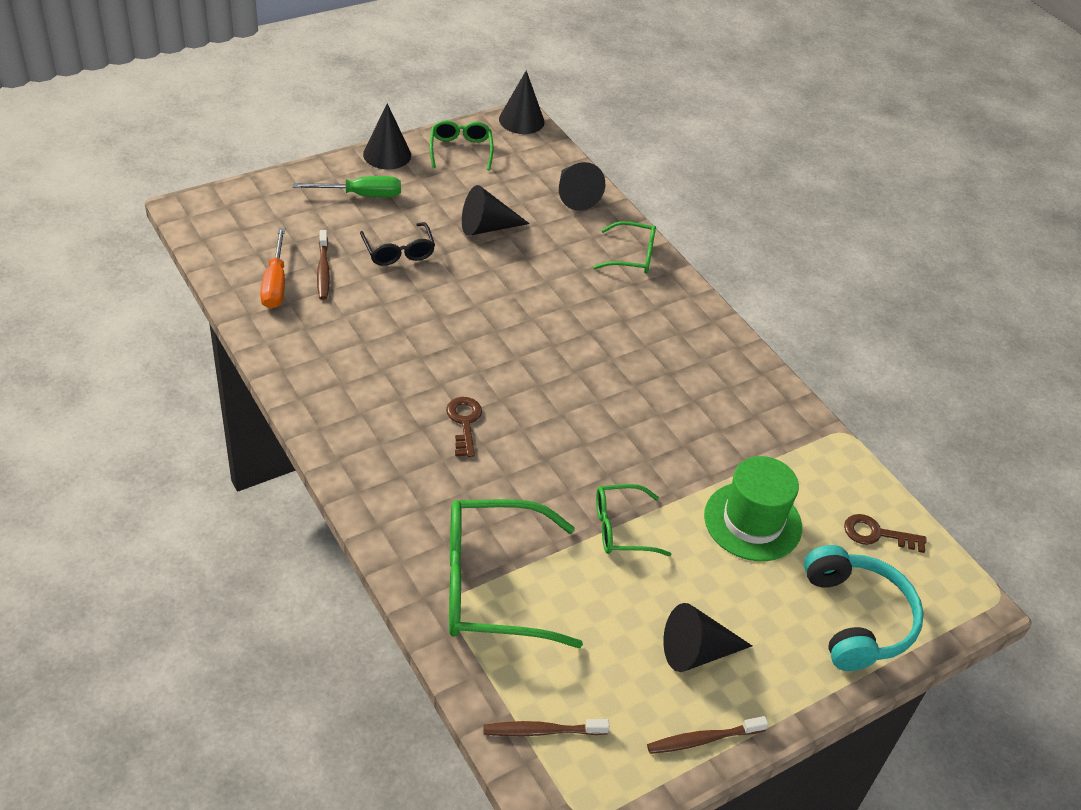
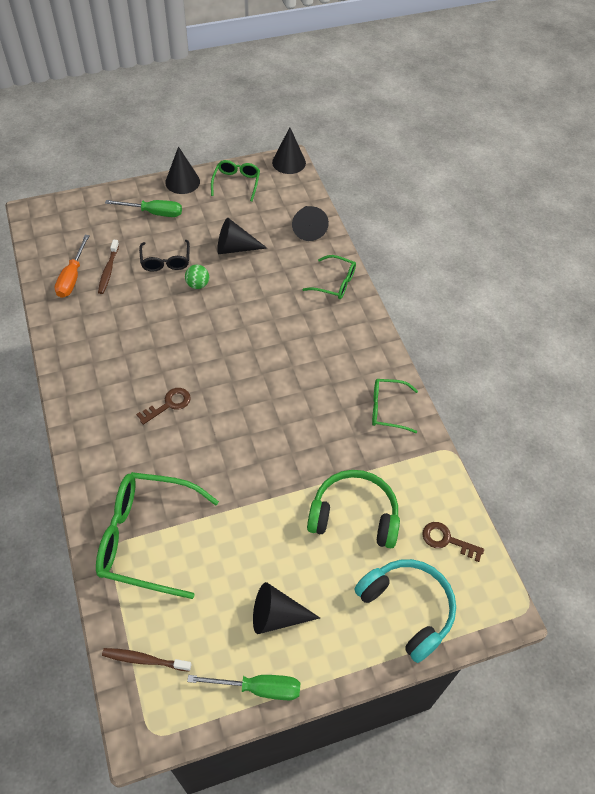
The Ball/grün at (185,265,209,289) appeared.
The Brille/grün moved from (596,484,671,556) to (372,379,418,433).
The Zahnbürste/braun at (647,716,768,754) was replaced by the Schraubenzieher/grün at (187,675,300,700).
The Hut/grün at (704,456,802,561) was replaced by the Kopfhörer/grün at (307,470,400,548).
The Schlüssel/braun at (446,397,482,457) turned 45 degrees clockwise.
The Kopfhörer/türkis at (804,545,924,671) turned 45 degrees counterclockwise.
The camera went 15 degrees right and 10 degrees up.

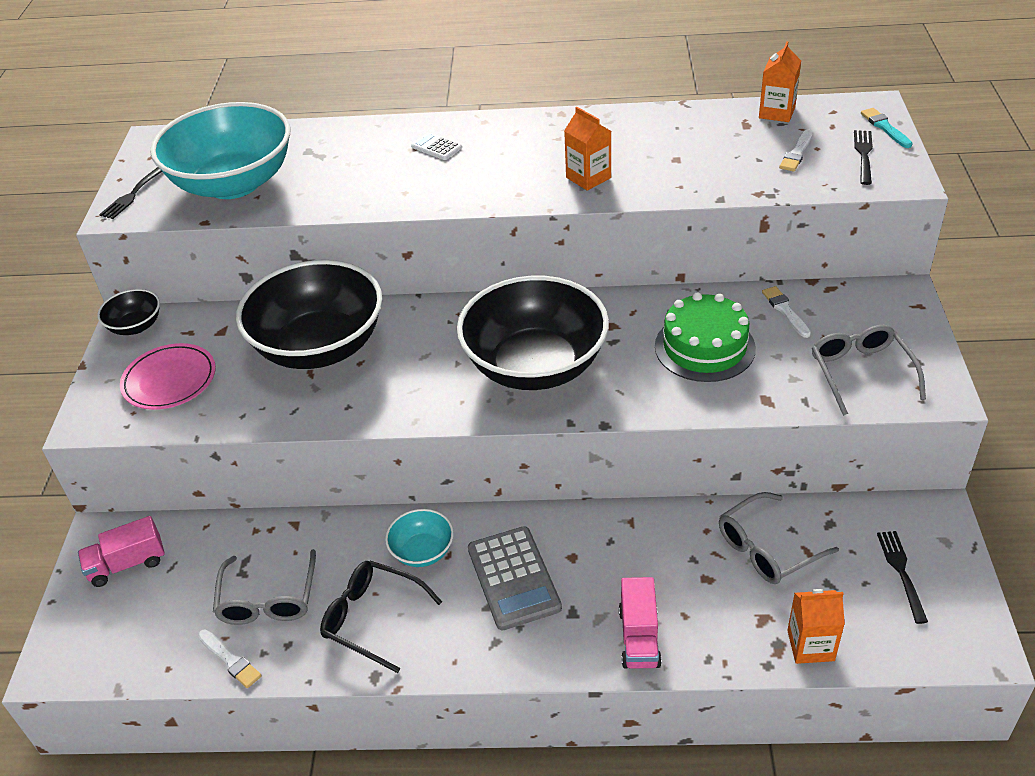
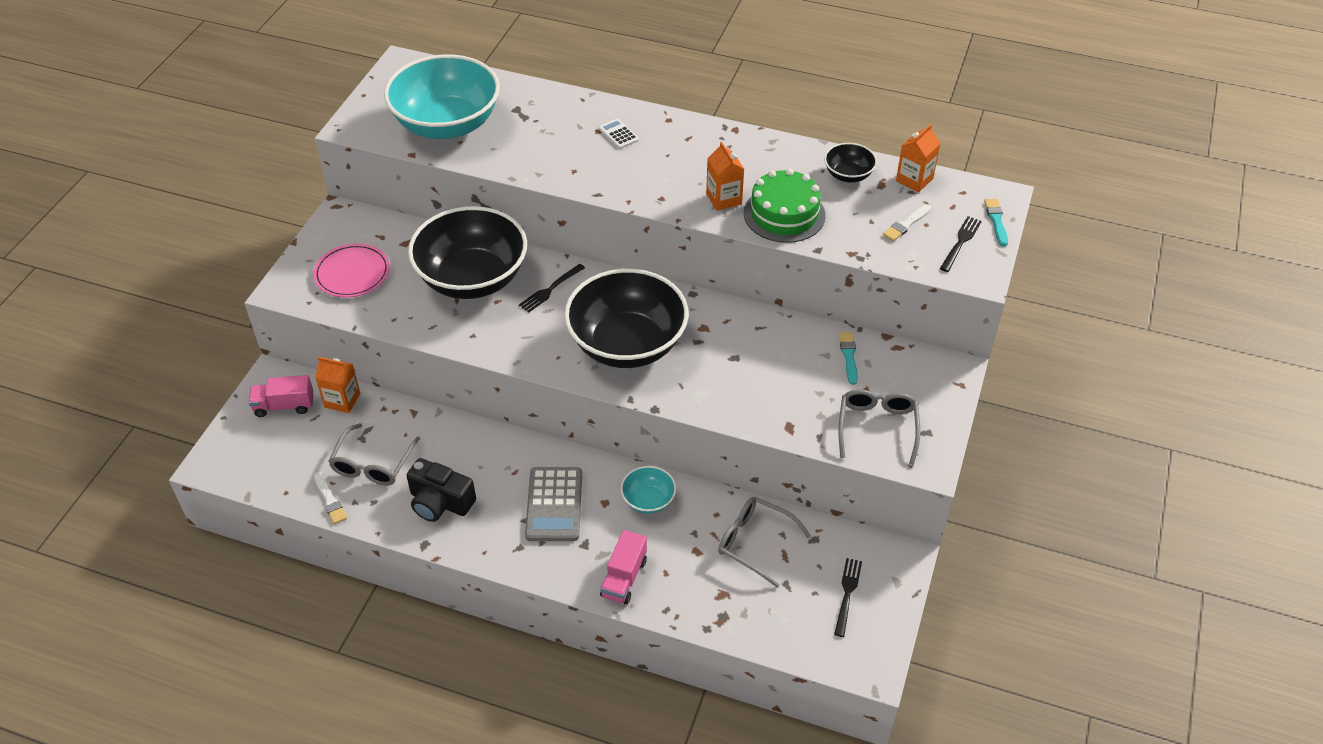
The Schüssel/schwarz moved from (97,289,160,335) to (824,143,877,182).
The Gabel/schwarz moved from (99,167,162,219) to (519,264,585,313).
The Schüssel/türkis moved from (385,509,454,567) to (621,466,676,514).
The Kuchen/grün moved from (655,292,756,382) to (744,169,826,243).
The Getränkekarton/orange moved from (787,589,845,664) to (315,357,360,413).
The Brille/schwarz at (320,561,442,673) was replaced by the Kamera/schwarz at (406,458,476,522).
The Pinsel/weiß at (762,286,811,338) became the Pinsel/türkis at (839,332,858,385).
The Brille/grau at (719,492,839,584) turned 45 degrees clockwise.
The camera went 15 degrees right and 5 degrees up.

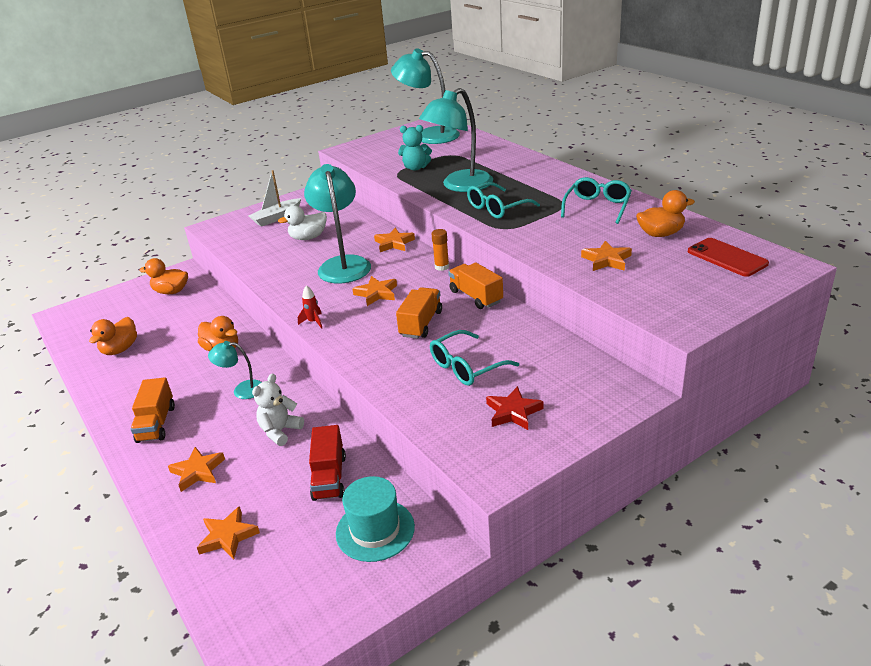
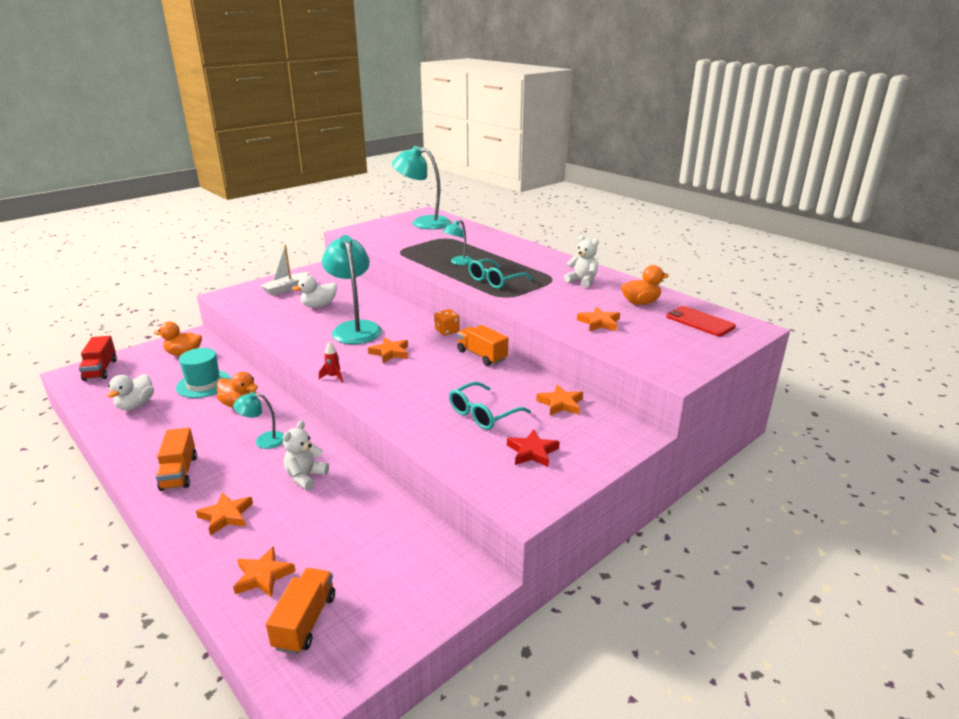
The Teddybär/türkis at (398,125,432,171) disappeared.
The Lastwagen/rot moved from (309,425,346,501) to (79,336,117,381).
The Hut/türkis moved from (336,476,415,562) to (176,348,231,398).
The Stern/orange moved from (374,228,415,252) to (536,384,583,415).
The Lastwagen/orange moved from (396,287,442,339) to (266,568,335,654).
The Klebestift/orange at (431,229,449,271) was replaced by the Spielwürfel/orange at (434,309,459,336).
The Brille/türkis at (561,177,632,224) was replaced by the Teddybär/weiß at (564,235,599,288).
The Ente/orange at (89,317,137,355) became the Ente/weiß at (107,374,154,410).
The Lampe/türkis at (419,88,493,192) changed to 0.51 times the size.
The camera went 10 degrees left and 5 degrees down.

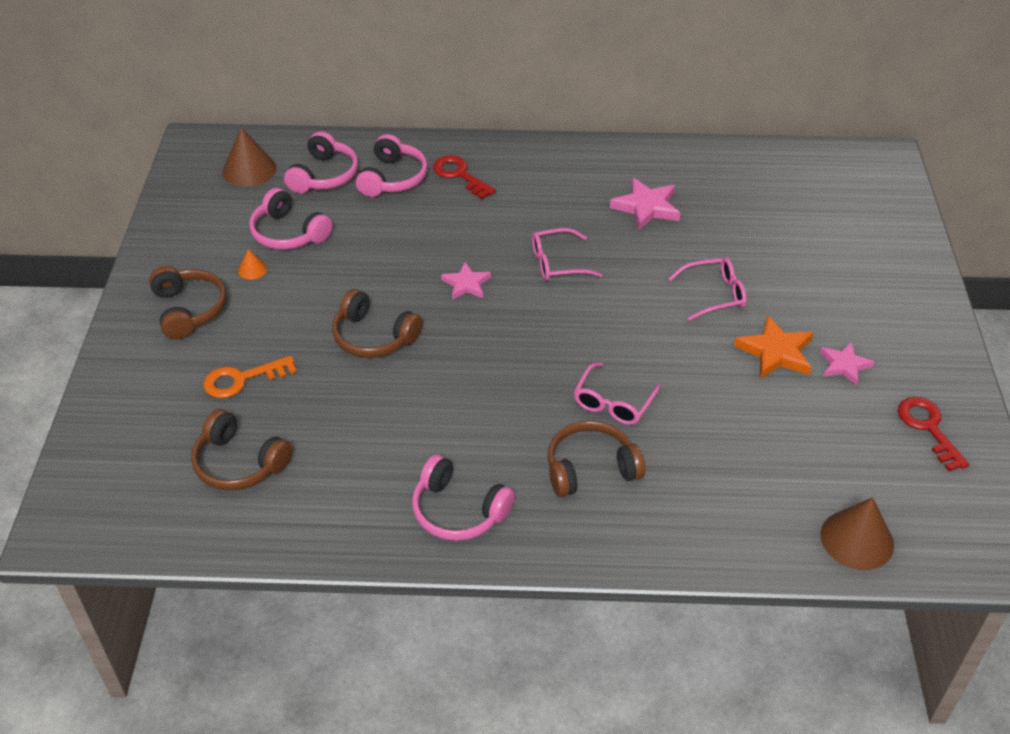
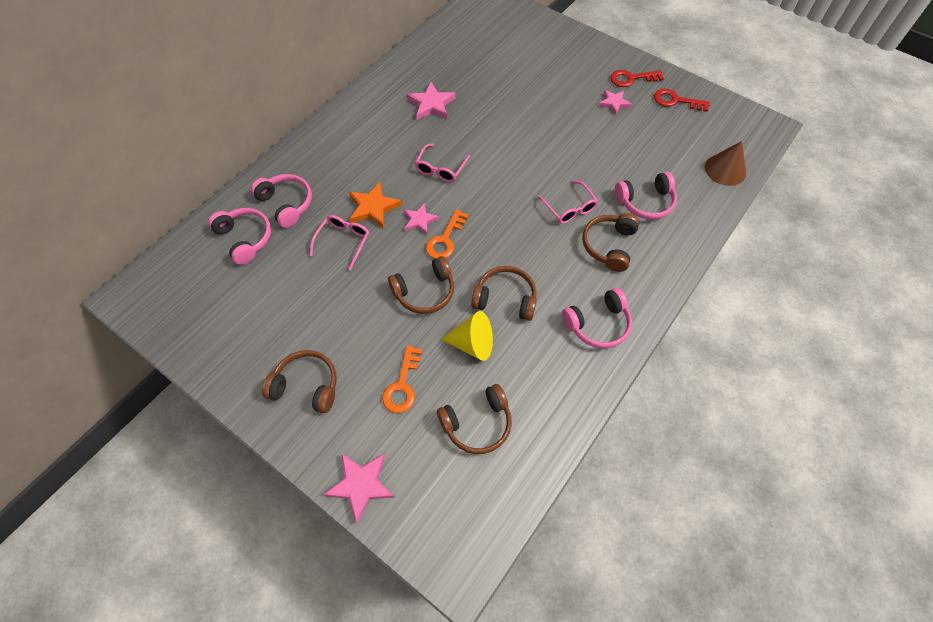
The Kegel/braun at (222,127,277,187) disappeared.
The Kegel/orange at (238,249,267,280) disappeared.
The Stern/rosa at (323,454,395,524) appeared.
The Schlüssel/orange at (426,209,468,259) appeared.
The Kegel/gelb at (440,311,493,361) appeared.
The Kopfhörer/braun at (471,266,537,321) appeared.
The Kopfhörer/rosa moved from (249,188,333,250) to (615,172,677,220).
The Schlüssel/rot moved from (433,155,496,199) to (610,70,664,87).
The Brille/rosa moved from (668,257,747,321) to (310,215,369,271).
The Stern/orange moved from (734,315,814,379) to (349,182,402,229).
The camera went 55 degrees left and 15 degrees up.

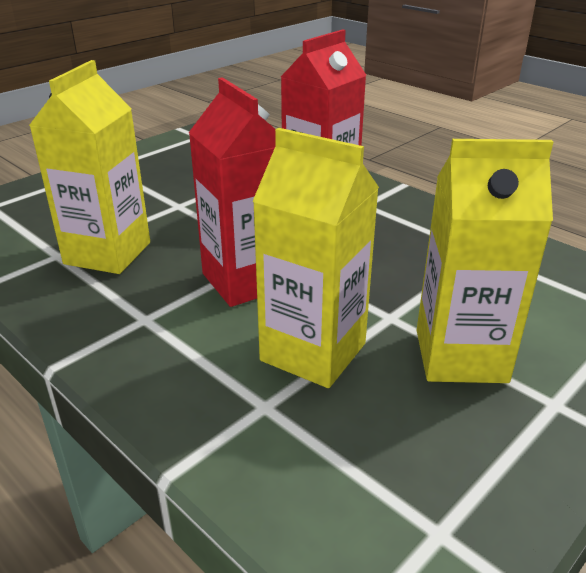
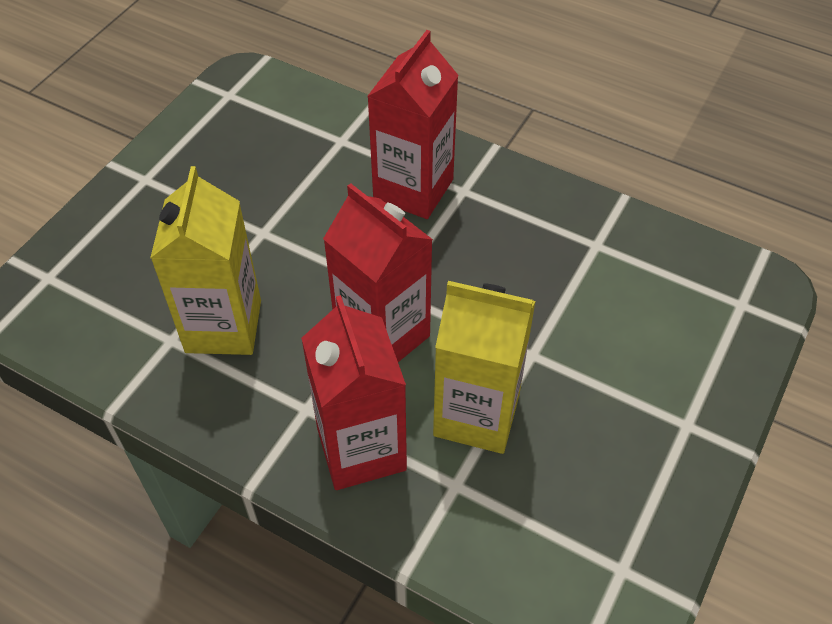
The Getränkekarton/gelb at (417,139,553,383) disappeared.
The Getränkekarton/rot at (301,295,407,490) appeared.
The camera went 15 degrees left and 20 degrees up.

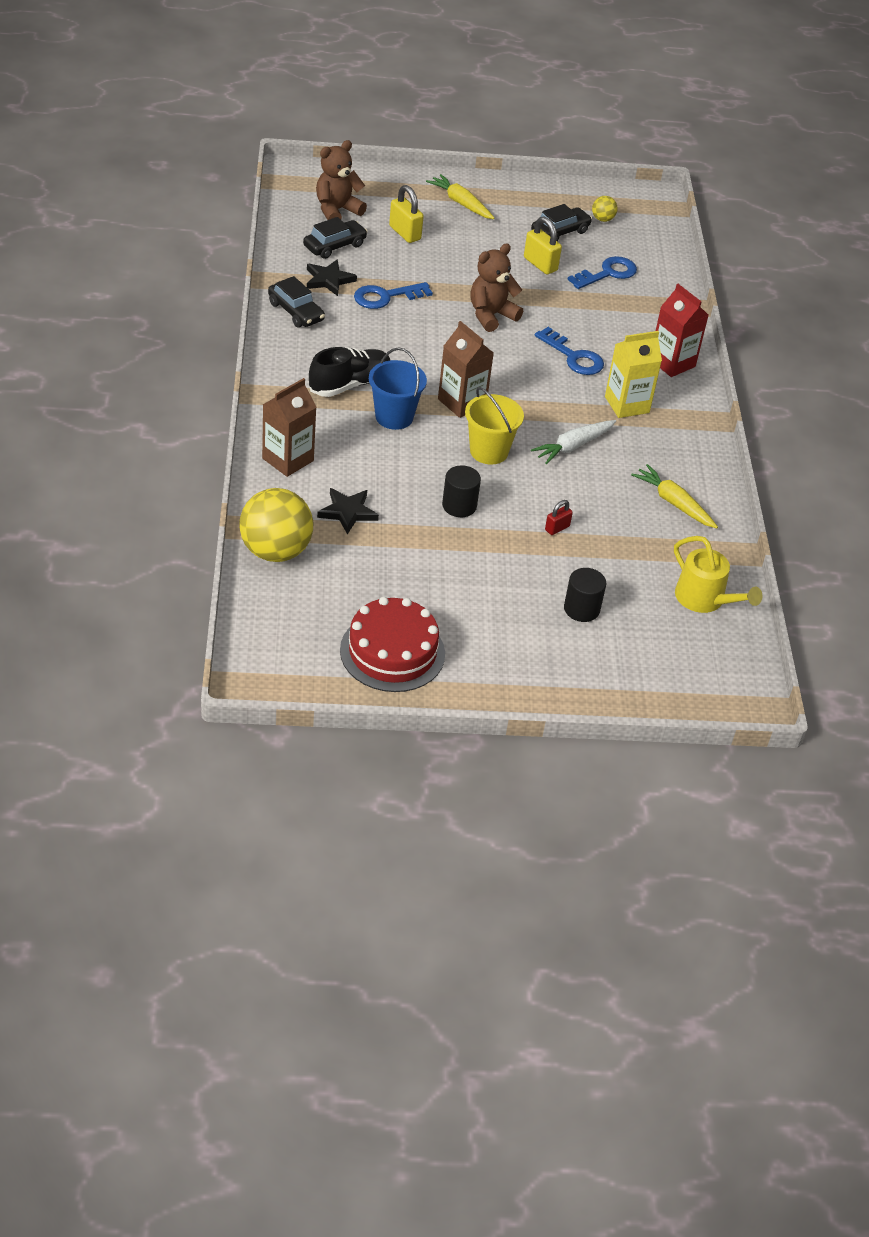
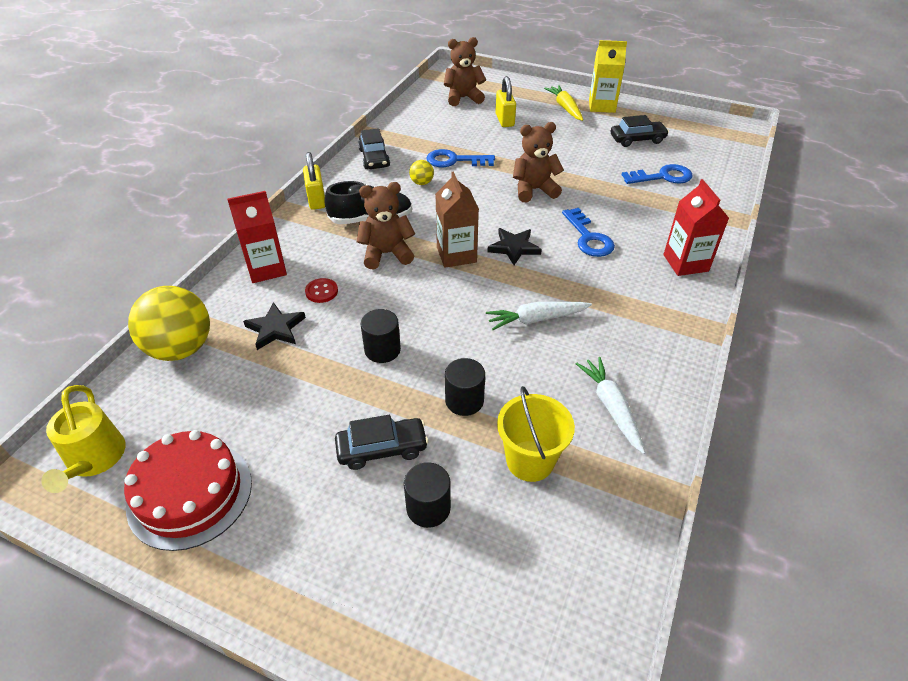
The Knopf/rot at (305,278,338,303) appeared.
The Auto/schwarz moved from (303,217,368,259) to (335,415,428,470).
The Stern/schwarz moved from (307,259,357,296) to (487,228,542,265).
The Eimer/gelb moved from (465,387,524,465) to (497,386,575,482).
The Vorhängeschloss/gelb moved from (524,216,562,274) to (303,152,325,210).
The Ball/gelb moved from (592,196,618,222) to (409,160,434,185).
The Getränkekarton/gelb moved from (605,331,662,418) to (589,40,627,113).
The Gießkanne/gelb moved from (674,536,762,613) to (41,385,126,493).
The Eimer/blau at (369,348,427,430) was replaced by the Teddybär/braun at (357,182,415,269).
The Vorhängeschloss/rot at (545,500,573,535) was replaced by the Vollzylinder/schwarz at (445,358,485,416).
The Getränkekarton/braun at (262,378,316,477) became the Getränkekarton/rot at (227,191,287,283).
The Karotte/gelb at (631,464,718,528) became the Karotte/weiß at (576,357,645,454).
The camera went 30 degrees right and 0 degrees up.

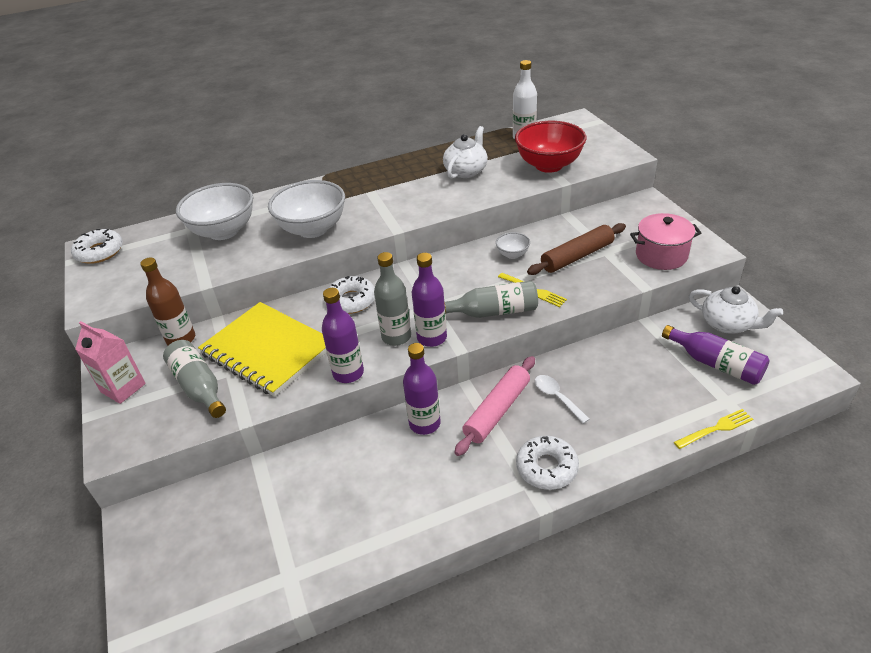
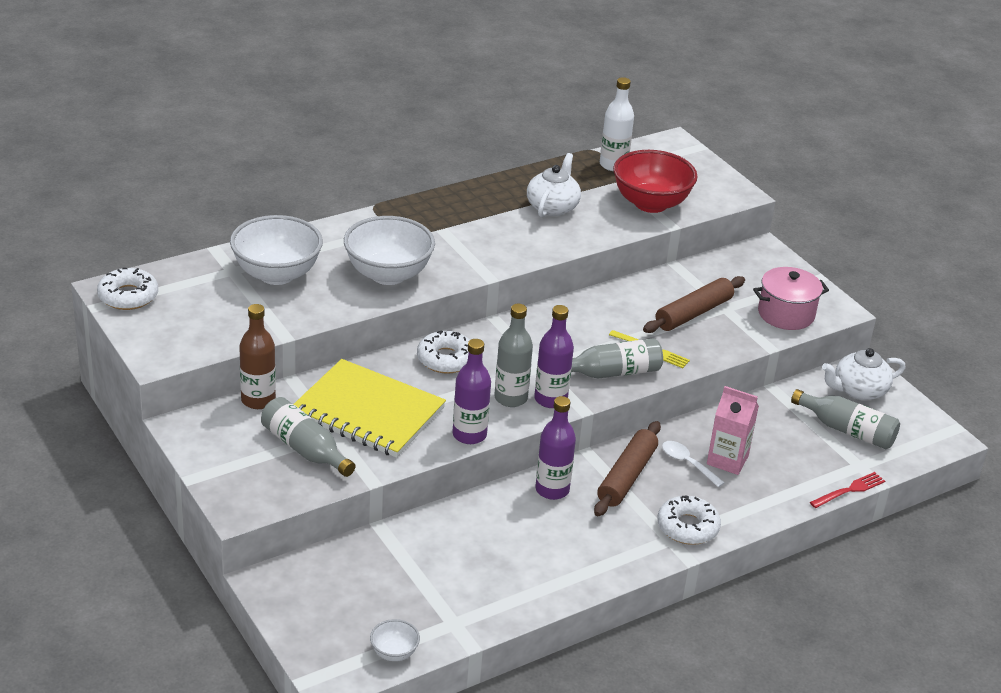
The Getränkekarton/rosa moved from (75,321,146,404) to (707,386,759,475).
The Schüssel/weiß moved from (496,232,530,259) to (370,619,420,661).
The Nudelholz/rosa at (454,356,535,456) became the Nudelholz/braun at (594,421,661,516).
The Flasche/lila at (662,325,770,385) became the Flasche/grau at (791,389,900,449).
The Gabel/gelb at (674,409,753,449) became the Gabel/rot at (810,472,885,508).
The Teekanne/weiß at (689,286,783,333) turned 135 degrees clockwise.
The camera went 15 degrees left and 5 degrees down.

